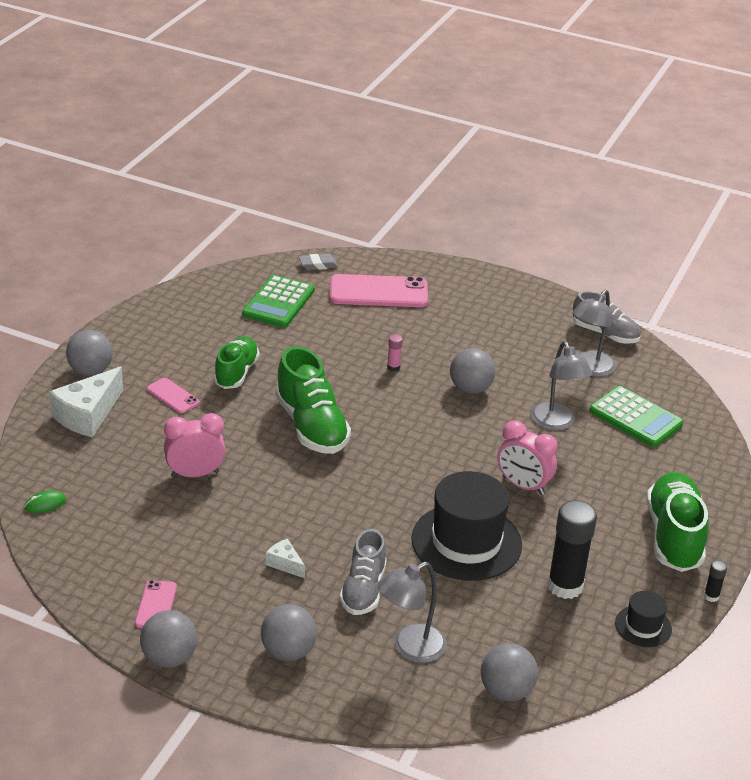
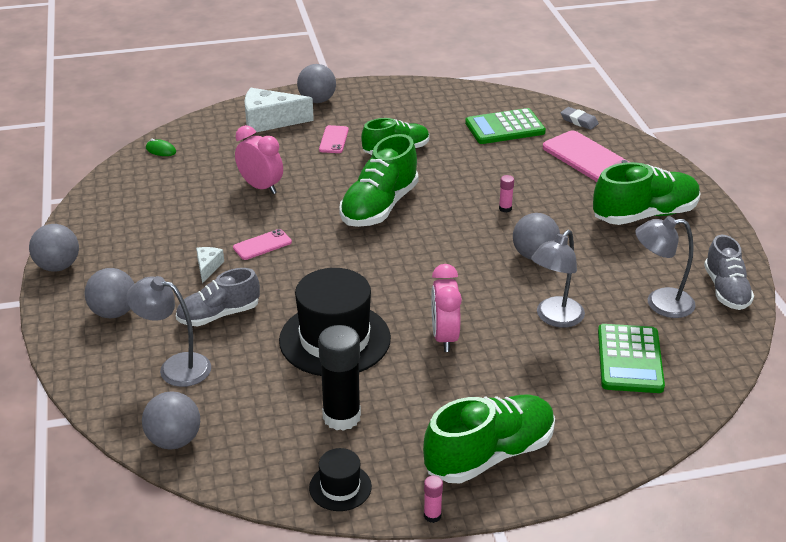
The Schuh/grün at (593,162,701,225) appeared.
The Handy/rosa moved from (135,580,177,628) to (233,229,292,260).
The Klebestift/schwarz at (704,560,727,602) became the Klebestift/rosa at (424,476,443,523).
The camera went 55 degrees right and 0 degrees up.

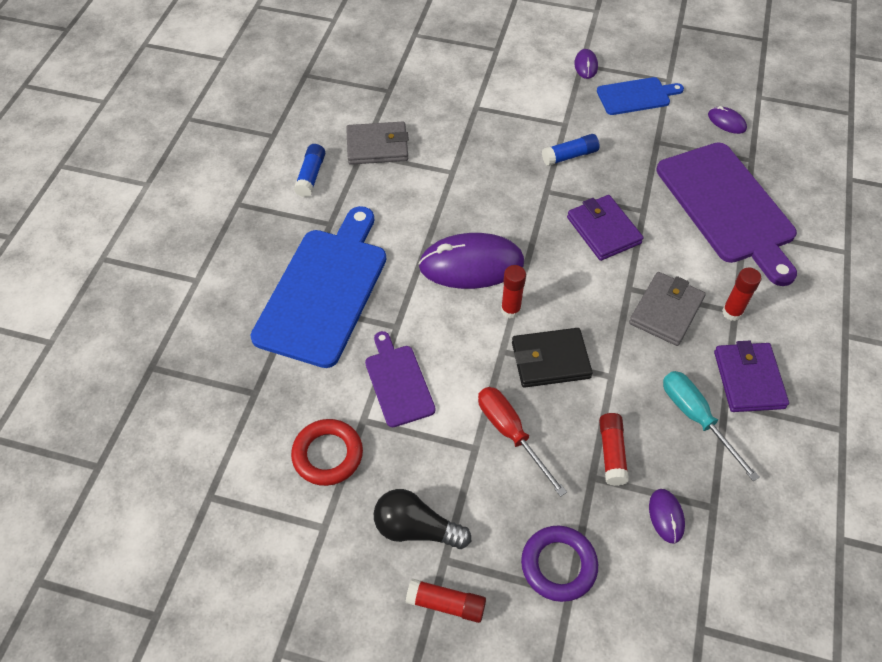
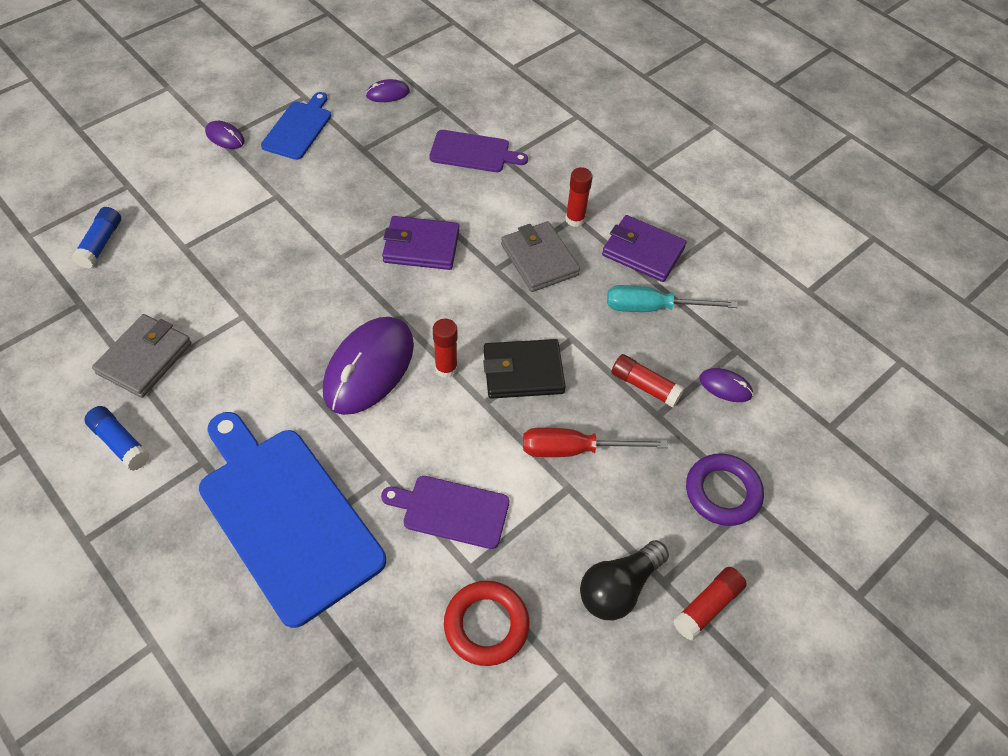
The Klebestift/blau moved from (542,134,600,166) to (72,207,121,269).
The Geldbörse/schwarz at (512,328,593,388) turned 60 degrees clockwise.
The Schneidebrett/lila at (656,142,797,286) changed to 0.52 times the size.
The camera went 60 degrees left and 0 degrees up.

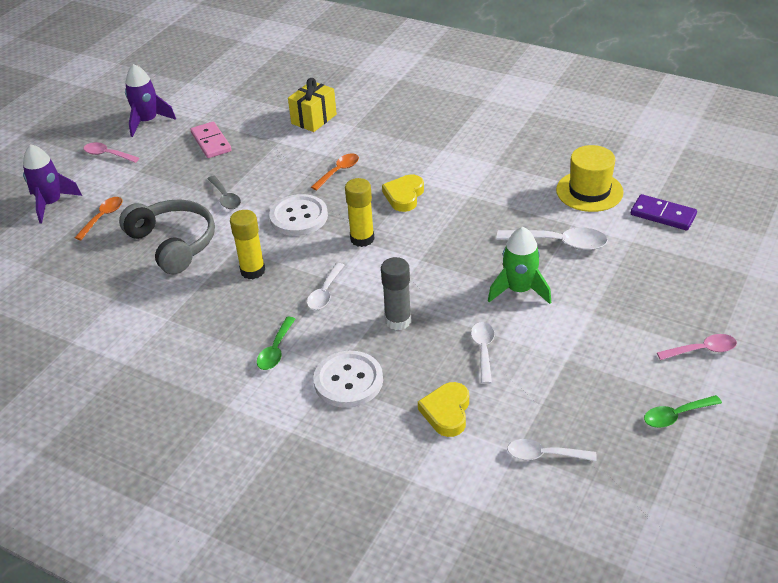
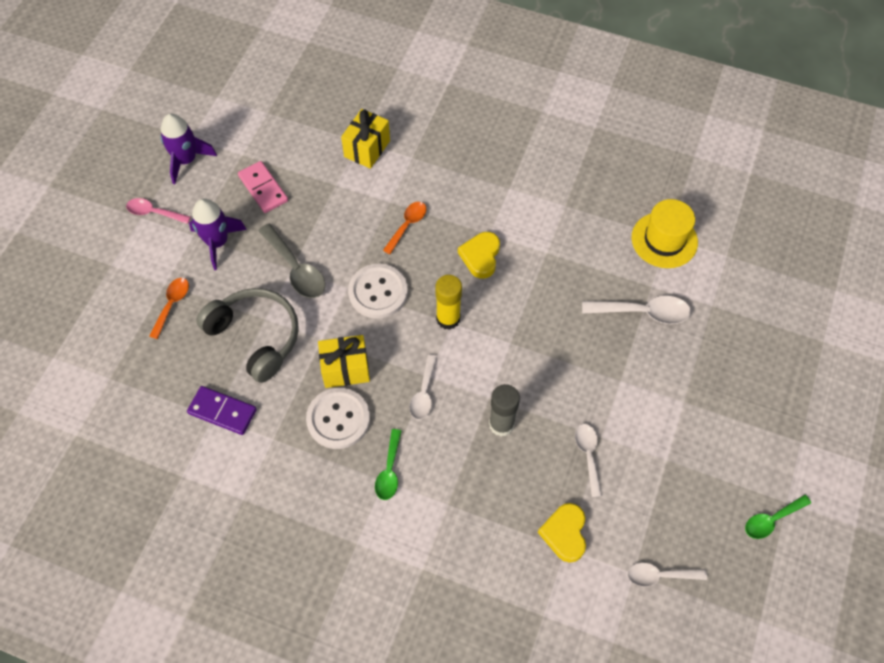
The Rakete/grün at (488,227,551,304) disappeared.
The Löffel/rosa at (657,334,737,360) disappeared.
The Rakete/lila moved from (23,144,82,224) to (189,198,247,270).
The Knopf/weiß moved from (313,351,383,408) to (306,388,370,449).
The Dominostein/lila moved from (631,194,697,230) to (187,386,257,435).
The Klebestift/gelb at (230,210,265,279) was replaced by the Geschenk/gelb at (318,335,370,388).
The Löffel/grau at (207,175,241,209) changed to 1.53 times the size.
The camera went 10 degrees left and 20 degrees up.

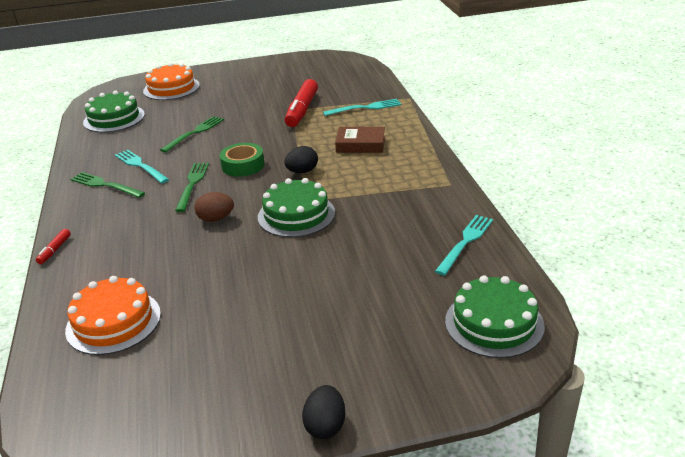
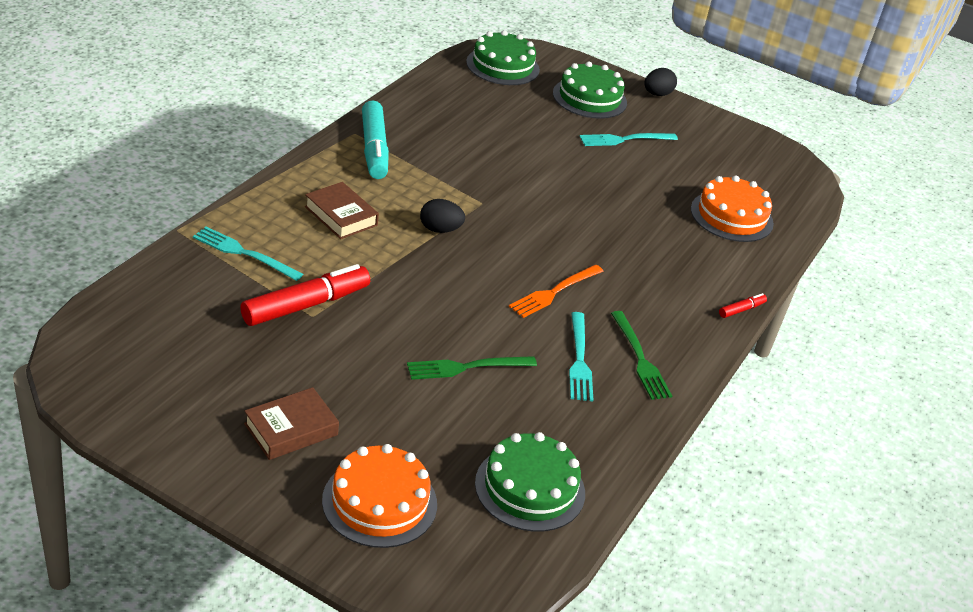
The Ei/braun at (194,192,234,222) disappeared.
The Klebeband/grün at (219,143,264,177) disappeared.
The Buch/braun at (244,387,339,460) appeared.
The Filzstift/türkis at (362,101,389,179) appeared.
The Kuchen/grün moved from (258,178,335,237) to (553,61,627,119).
The Gabel/türkis moved from (435,215,493,276) to (579,133,678,146).
The Gabel/grün at (175,163,209,212) became the Gabel/orange at (509,265,603,318).
The camera went 145 degrees left and 5 degrees up.

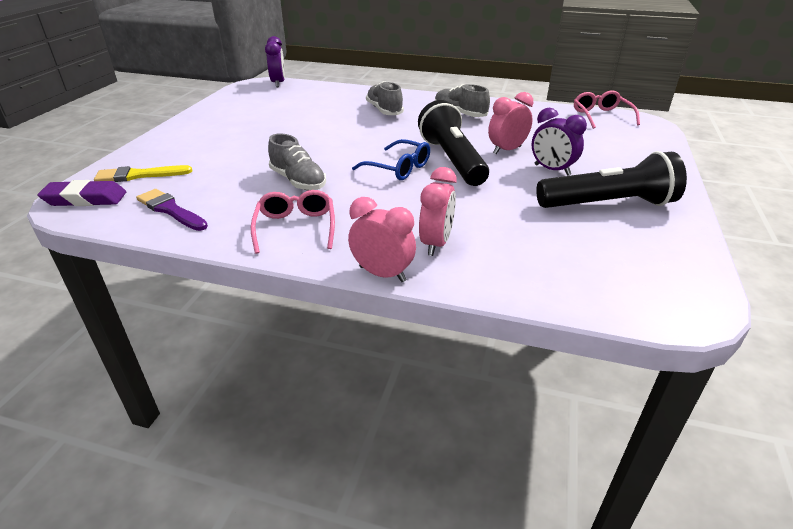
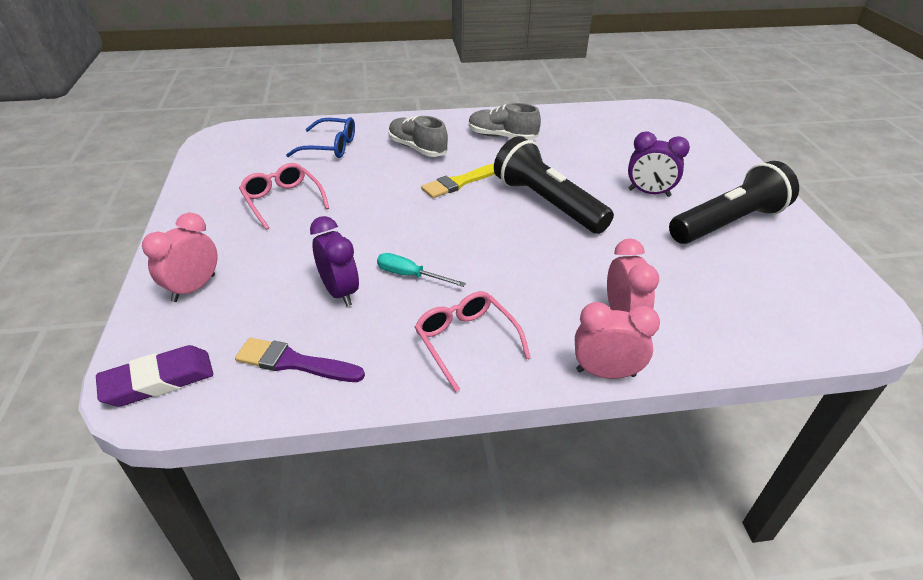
The Pinsel/gelb moved from (94,165,192,182) to (421,163,495,198).
The Wecker/lila moved from (265,36,285,87) to (310,216,359,306).
The Brille/blau moved from (352,139,430,180) to (286,117,355,158).
The Wecker/rosa moved from (488,92,533,154) to (142,213,217,302).
The Brille/rosa moved from (574,90,640,129) to (239,163,329,230).
The Schuh/grau at (268,133,326,190) was replaced by the Schraubenzieher/türkis at (377,253,466,287).
The camera went 25 degrees left and 5 degrees up.

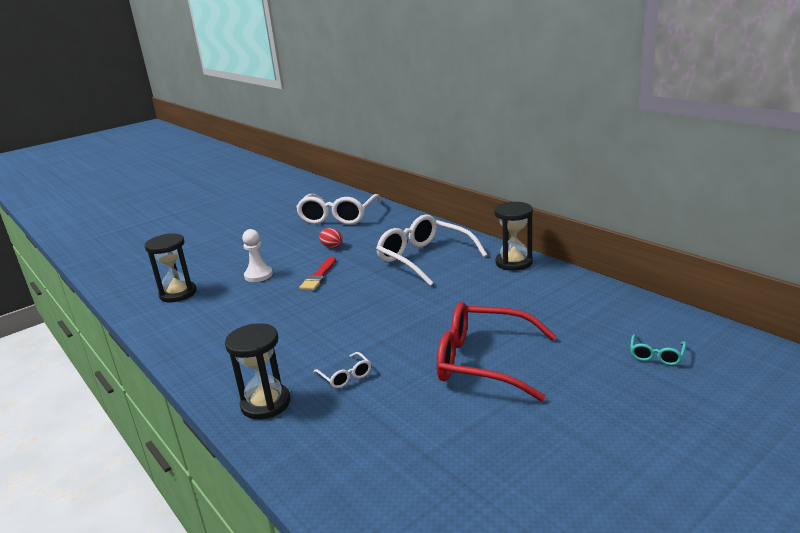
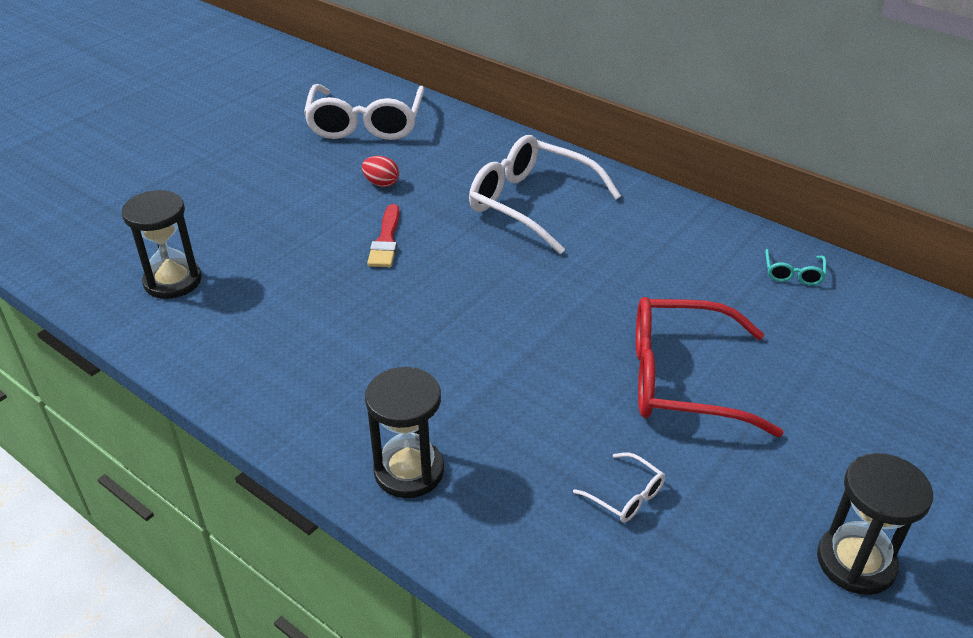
The Bauer/weiß at (242,229,273,282) disappeared.
The Brille/weiß moved from (314,352,371,388) to (573,452,665,522).
The Sanduhr/schwarz moved from (494,202,533,271) to (817,453,933,595).
The Brille/türkis moved from (630,334,686,365) to (765,249,827,285).
The camera went 15 degrees left and 15 degrees up.

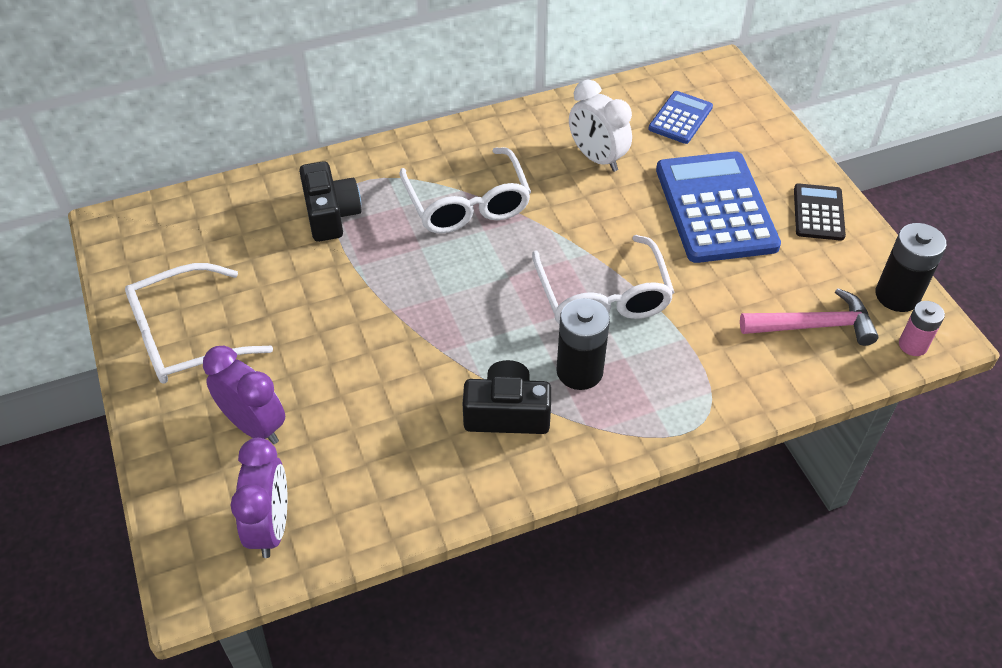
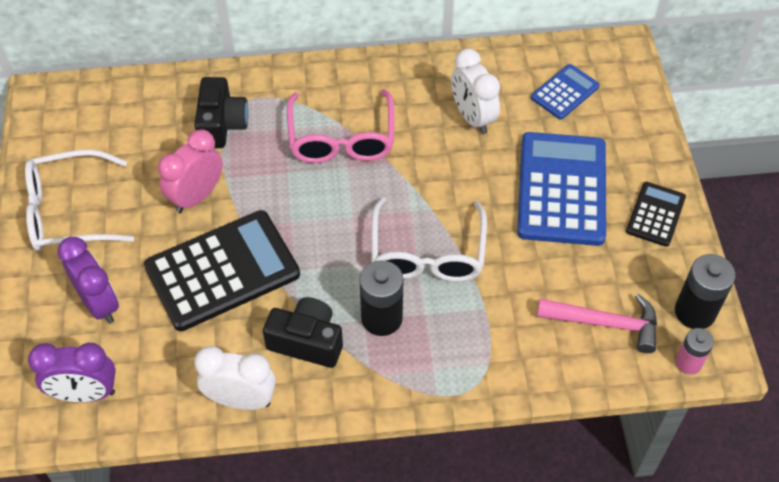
The Taschenrechner/schwarz at (144,210,300,331) appeared.
The Wecker/rosa at (158,129,223,213) appeared.
The Wecker/weiß at (194,346,276,410) appeared.
The Brille/weiß at (399,147,531,234) became the Brille/rosa at (287,89,394,163).
The Wecker/lila at (231,438,287,558) turned 75 degrees clockwise.
The camera went 15 degrees right and 5 degrees up.

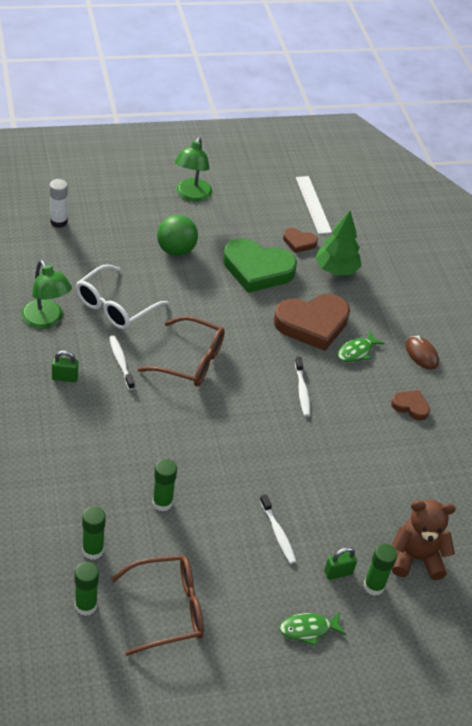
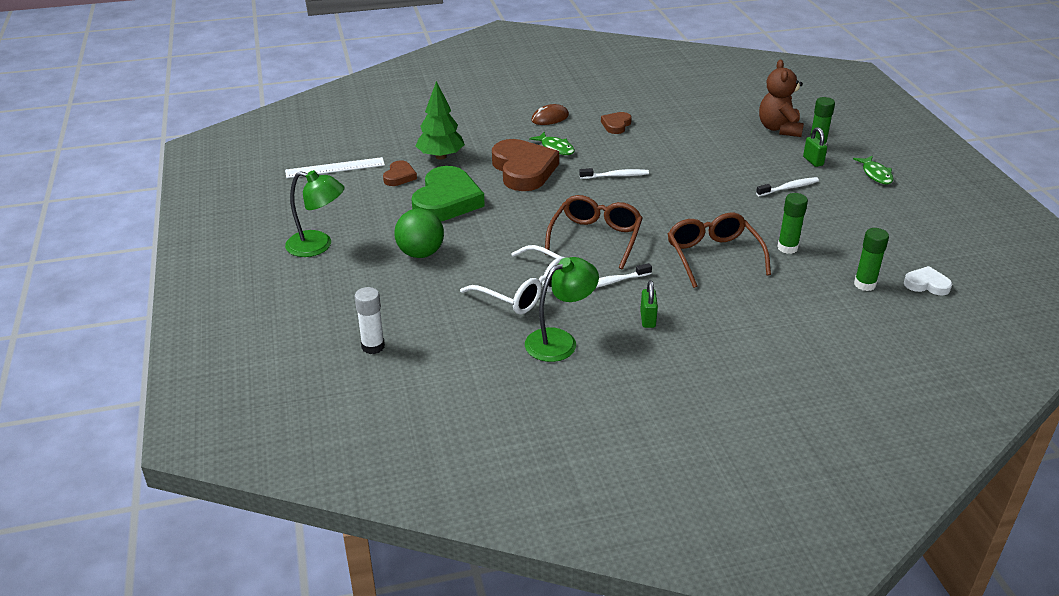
The Brille/braun moved from (111,555,204,656) to (668,213,771,288).
The Klebestift/grün at (75,562,99,616) was replaced by the Herz/weiß at (904,266,952,295).
The camera went 85 degrees left and 10 degrees down.

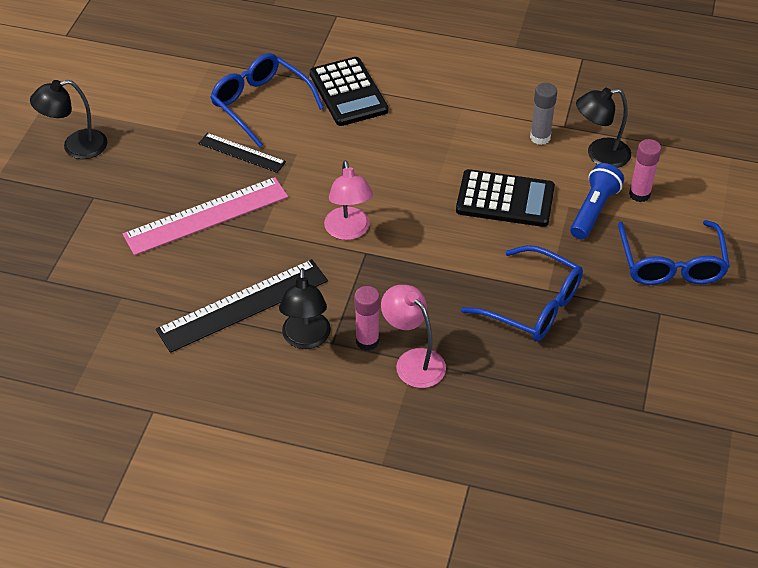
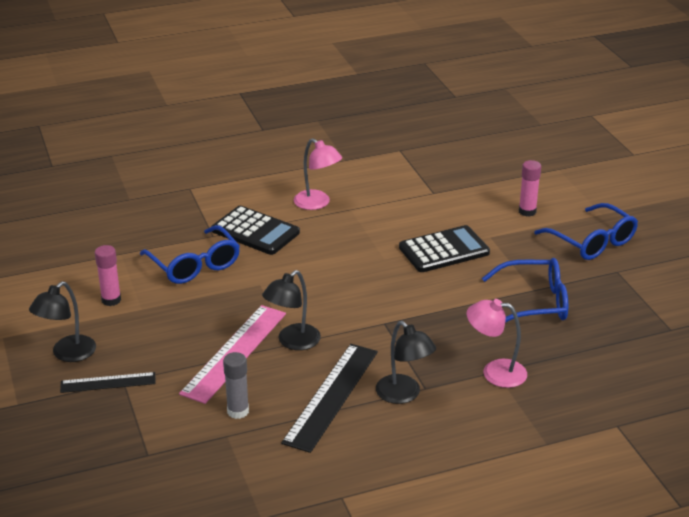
The Taschenlampe/blau at (570,163,624,239) disappeared.
The Lineal/schwarz moved from (198,133,286,173) to (60,372,156,393).
The Lampe/rosa moved from (324,160,373,240) to (294,138,342,210).
The Klebestift/rosa moved from (354,286,380,351) to (95,245,121,306).
The Klebestift/grau moved from (530,83,557,145) to (223,352,249,419).
The Lampe/schwarz moved from (576,88,631,168) to (262,270,321,350).
The Brille/blau at (210,53,324,148) turned 135 degrees counterclockwise.
The camera went 35 degrees left and 15 degrees down.

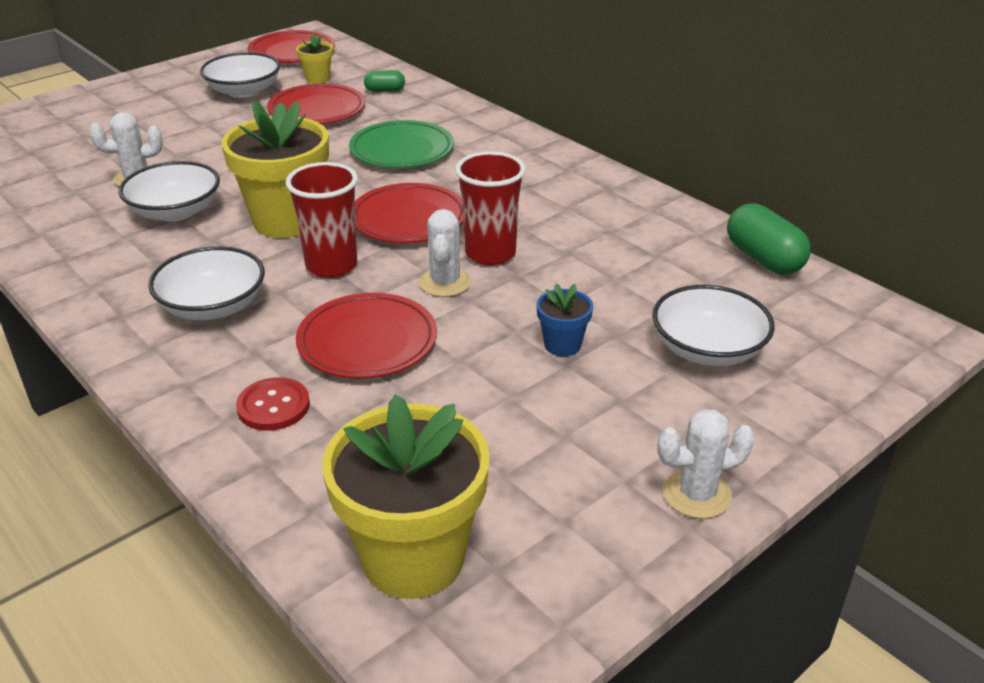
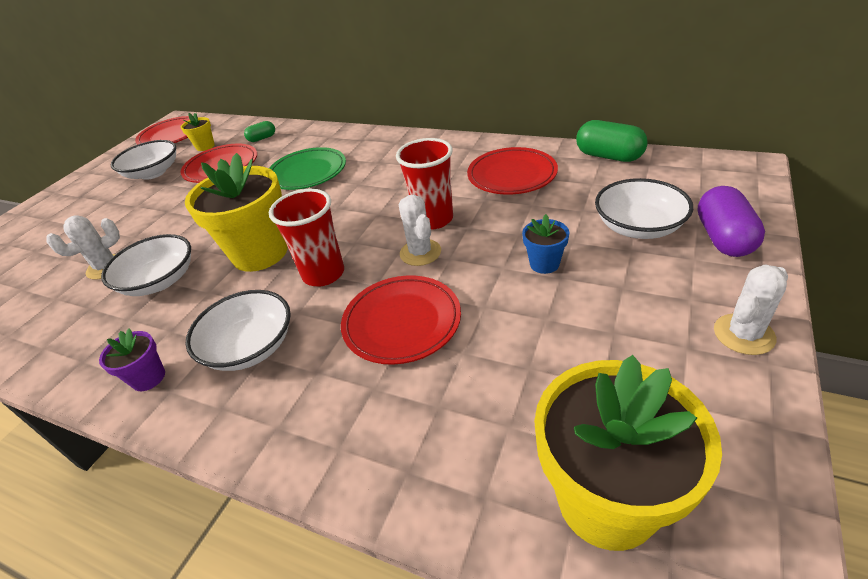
The Knopf/rot at (236,377,310,431) disappeared.
The Blumentopf/lila at (99,329,165,391) appeared.
The Kapsel/lila at (697,186,765,257) appeared.
The Teller/rot moved from (354,183,463,243) to (467,147,558,195).
The camera went 20 degrees left and 5 degrees up.

